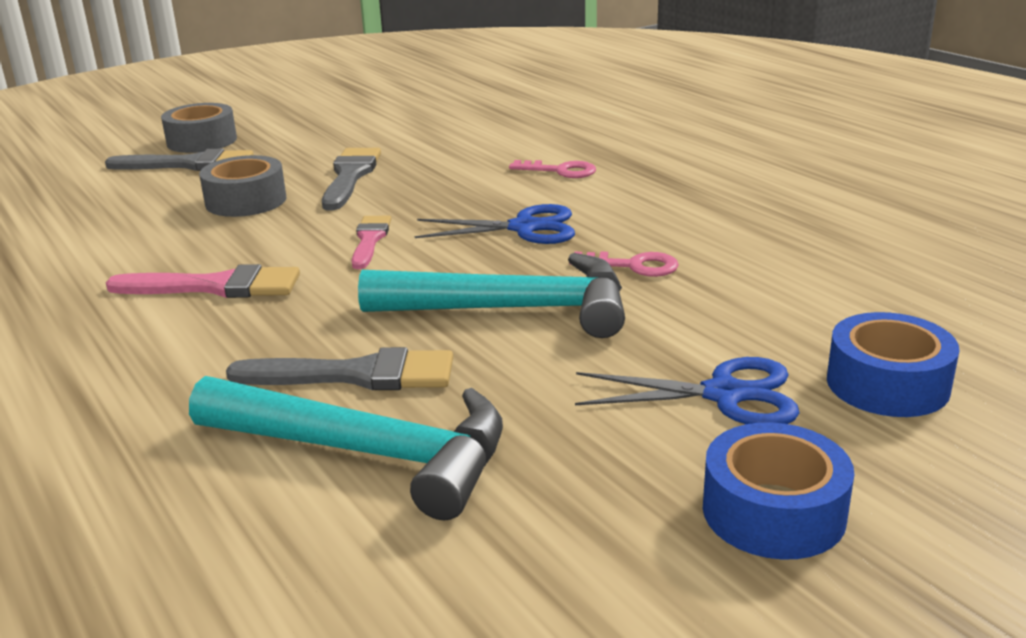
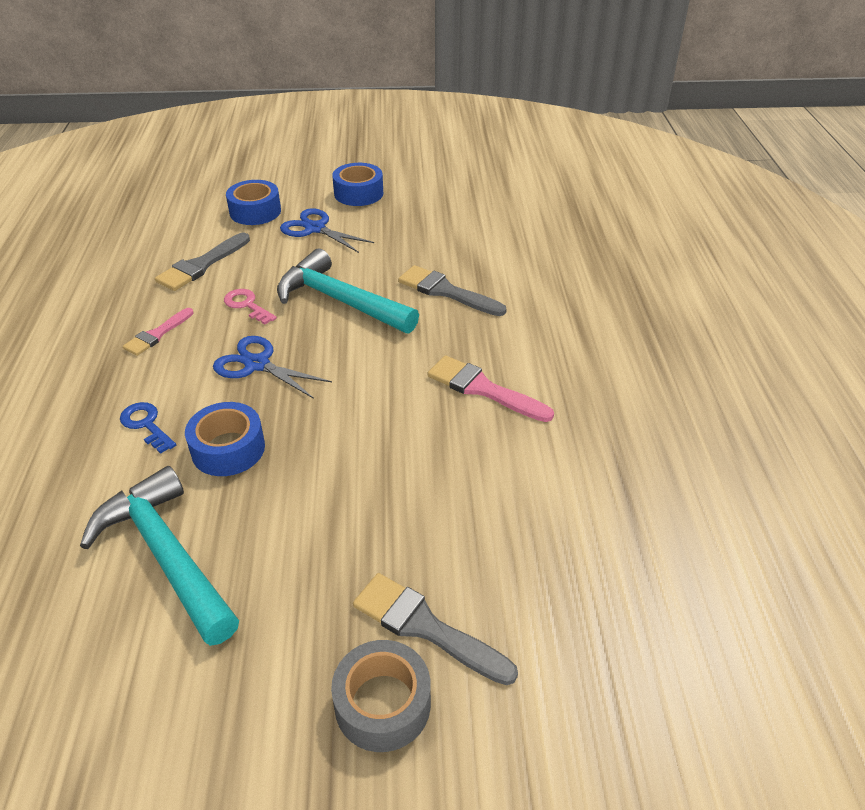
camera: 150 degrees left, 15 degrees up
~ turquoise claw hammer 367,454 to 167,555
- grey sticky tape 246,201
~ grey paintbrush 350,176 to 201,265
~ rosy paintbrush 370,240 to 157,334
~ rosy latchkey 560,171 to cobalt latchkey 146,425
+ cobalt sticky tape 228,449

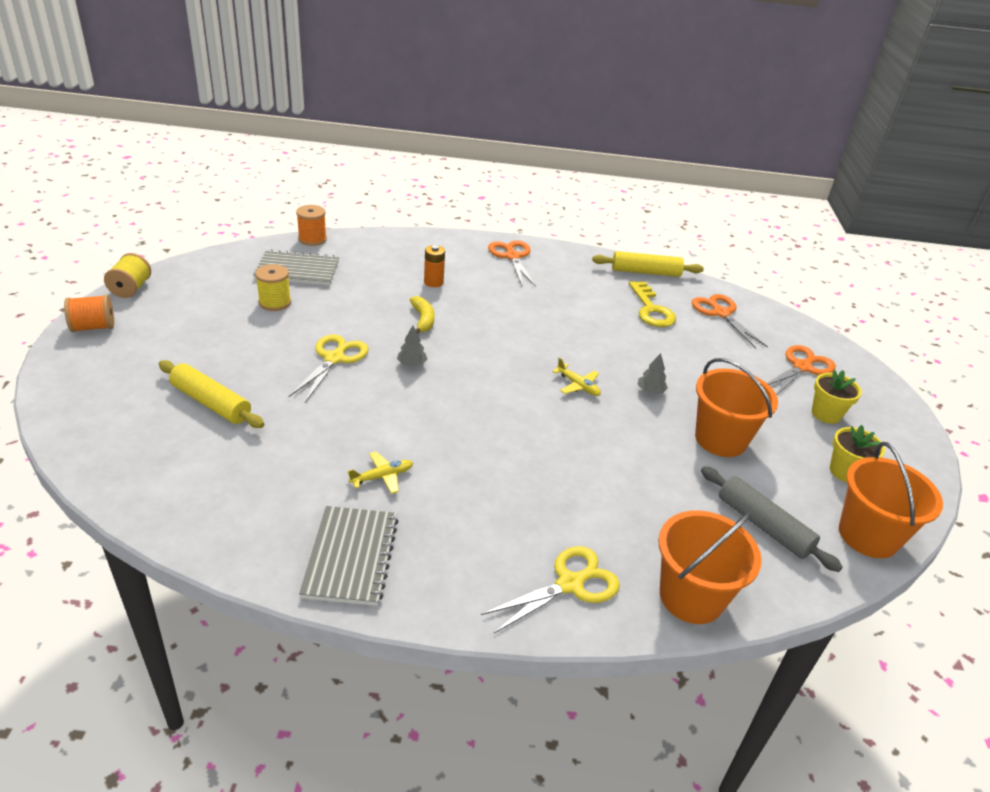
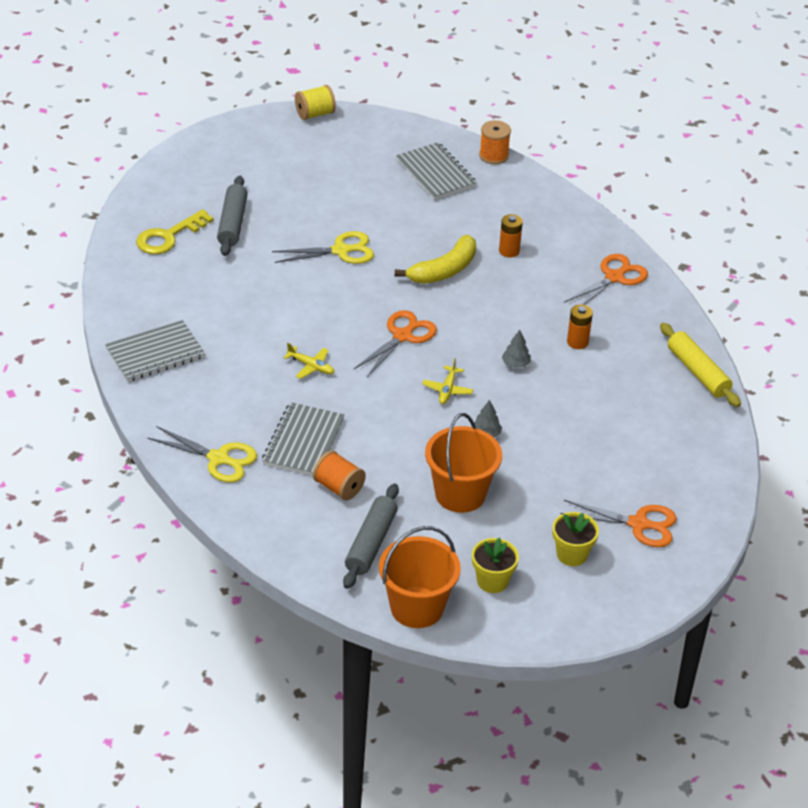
camera: 60 degrees right, 5 degrees up
~ orange spool 93,327 to 338,487
~ yellow dough roller 211,403 to grey dough roller 232,223
- yellow spool 275,302
~ yellow toy plane 382,477 to 311,366
~ grey tree 412,364 to 516,364
~ yellow banana 423,320 = 444,270 x1.57
~ yellow latchkey 651,309 to 169,236
- orange pail 691,597
~ orange shears 721,313 to 402,336
+ grey notebook 303,442
+ orange battery 577,342

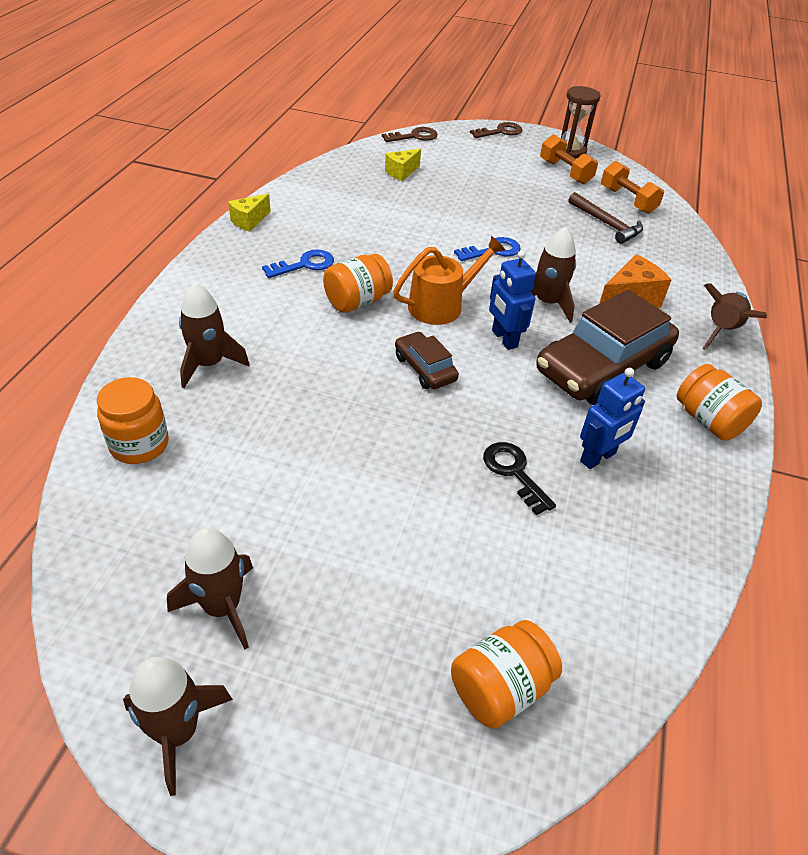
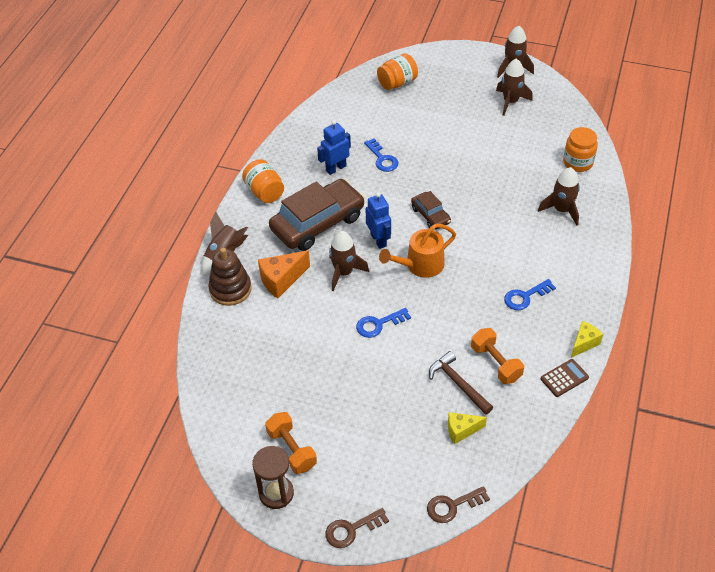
camera: 175 degrees left, 5 degrees up
- orange jar 357,301
~ yellow cheese 401,172 = 461,430 150 degrees counterclockwise
~ jet-black latchkey 514,472 to cobalt latchkey 382,159
~ brown claw hammer 606,224 to 458,384
~ orange dumbbell 627,200 to 495,363
+ brown ring stacker 230,289
+ brown adding machine 564,378

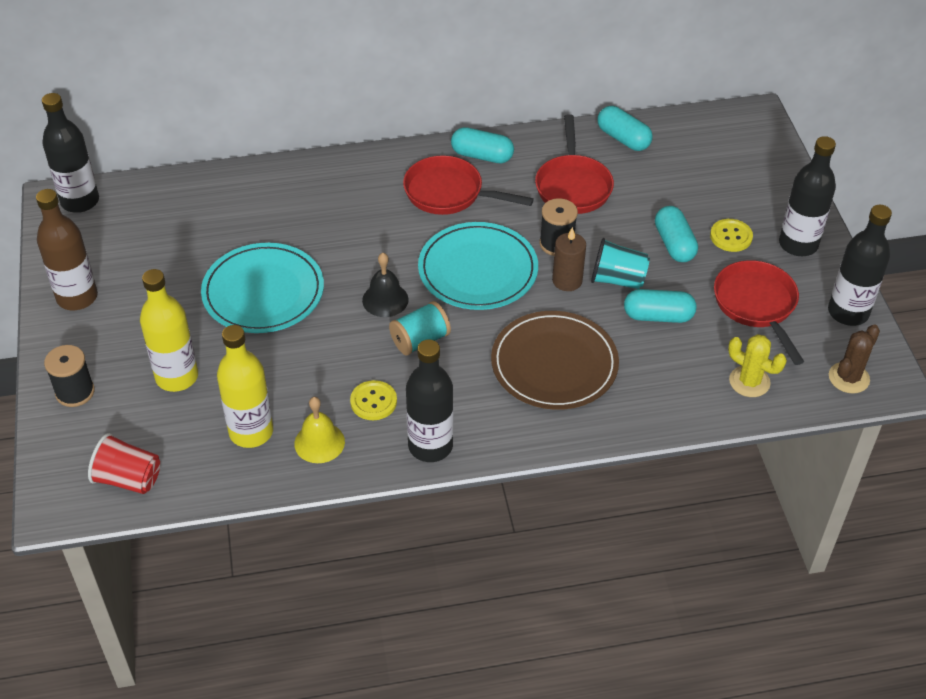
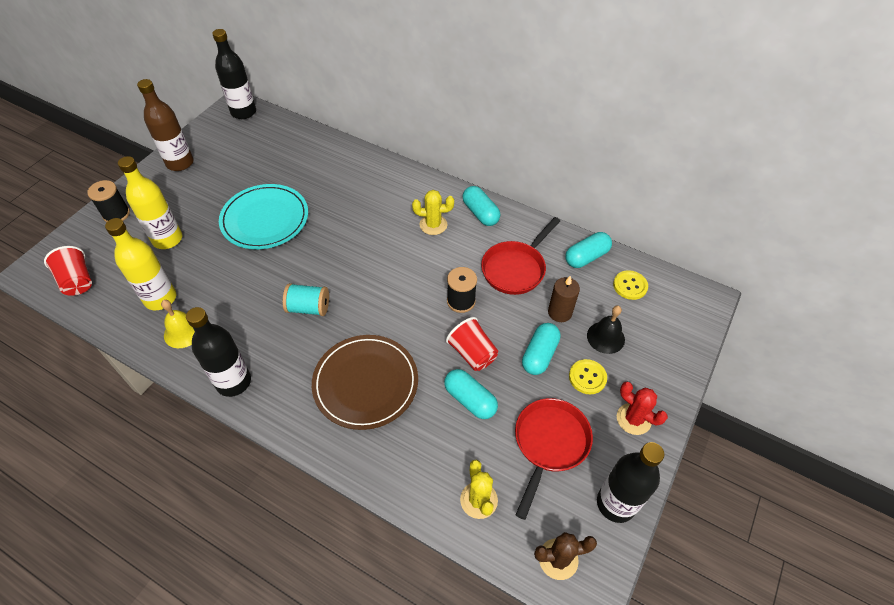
camera: 40 degrees right, 5 degrees up
~ yellow sewing button 373,401 to 630,286
~ jet-black bell 385,299 to 605,337
~ red frying pan 449,193 to yellow prickly plant 433,225
- turquoise plate 478,270
~ brown wax candle 567,281 to 560,312
~ turquoise tumbler 617,279 to red tumbler 472,353
~ turquoise pill 623,138 = 586,257 60 degrees clockwise
~ jet-black flask 798,244 to red prickly plant 633,419

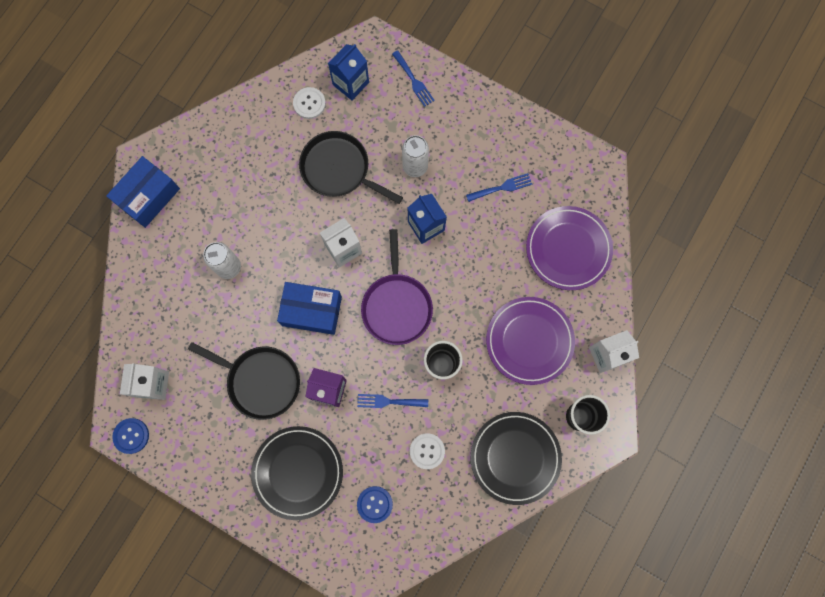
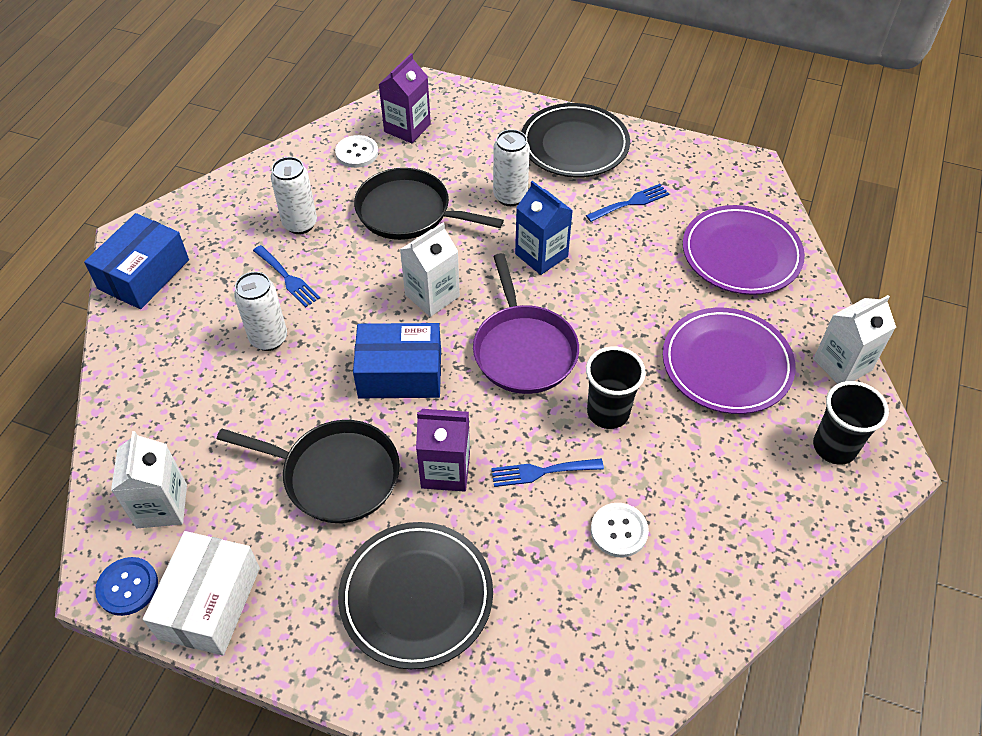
camera: 10 degrees left, 25 degrees down
~ cobalt juice carton 351,83 to royal purple juice carton 407,128
- cobalt sewing button 374,504
~ cobalt fork 414,81 to 287,278
~ jet-black plate 515,457 to 574,145
+ snow-white parcel 210,603
+ snow-white soda can 300,224

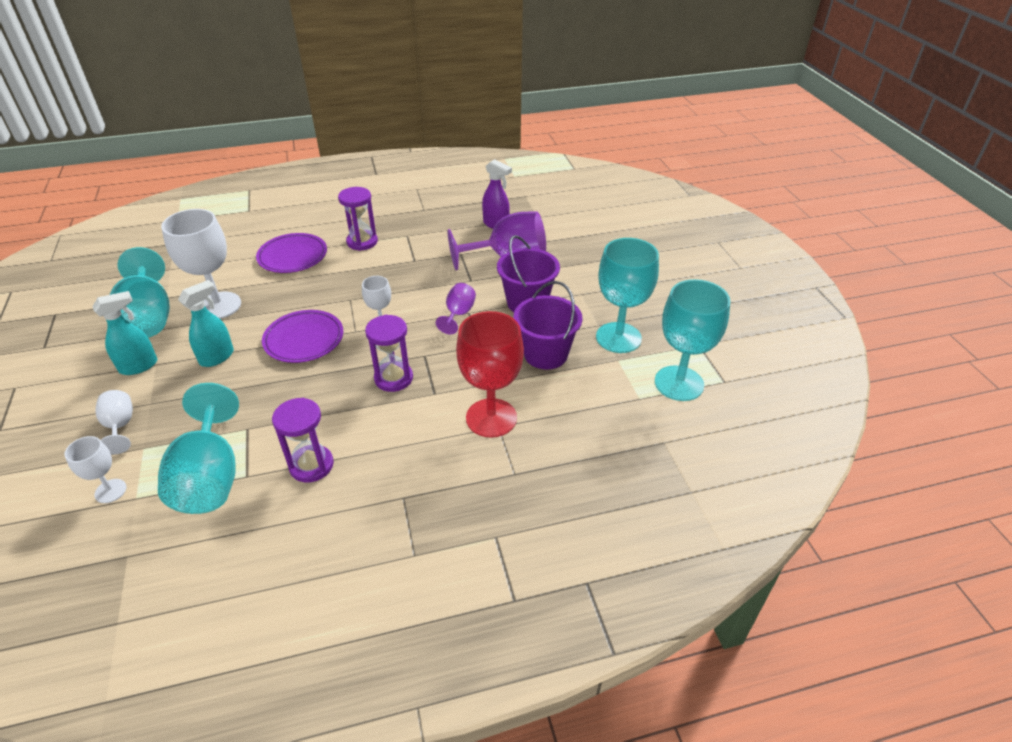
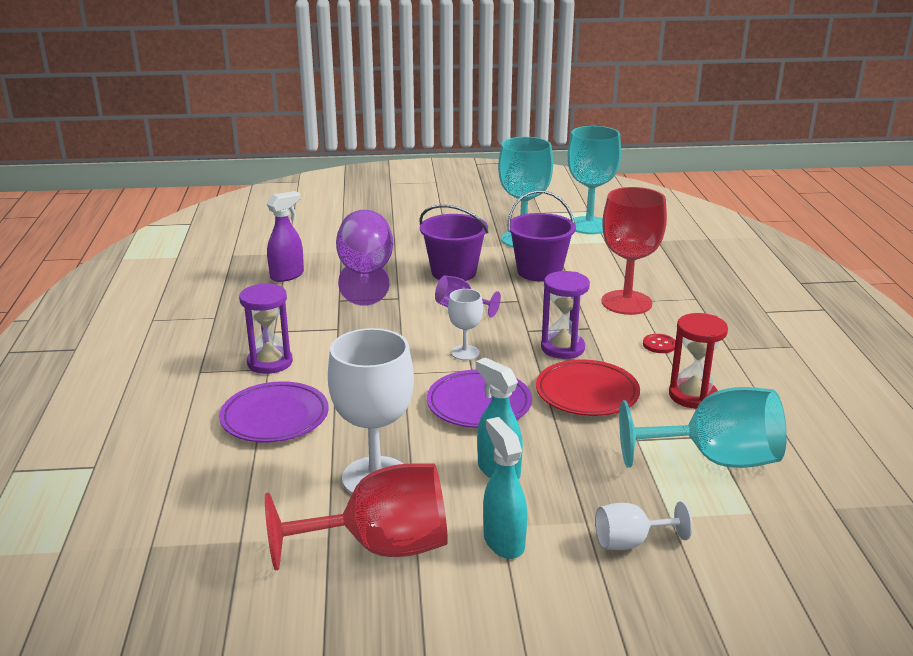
camera: 80 degrees left, 15 degrees down
- snow-white chalice 110,491
~ turquoise chalice 149,317 to red chalice 380,547
~ royal purple hourglass 311,465 to red hourglass 692,396
+ red plate 587,393
+ red sewing button 659,345

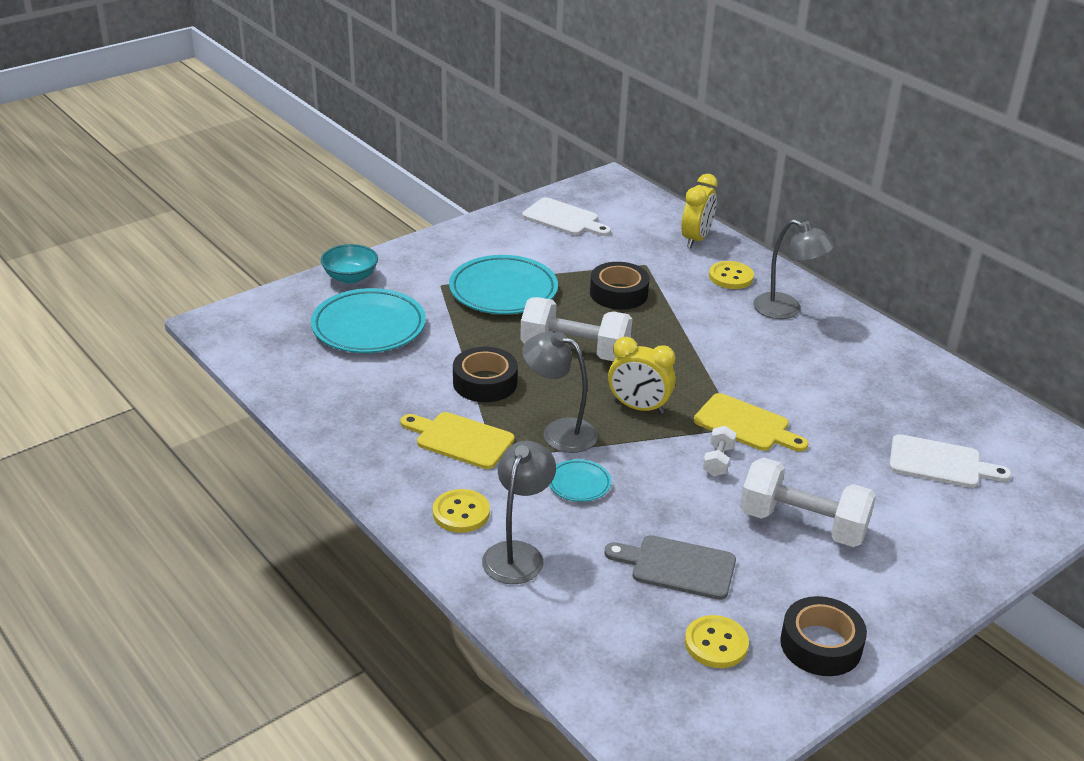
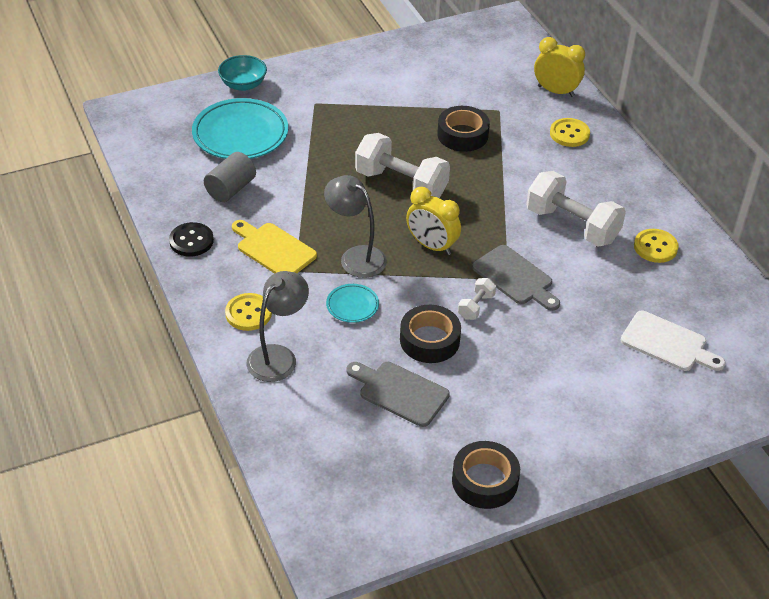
camera: 15 degrees right, 10 degrees up
- turquoise plate 503,291
~ jet-black sticky tape 485,382 to 429,340
- snow-white cutting board 564,219
~ yellow clock 696,239 = 556,91 105 degrees counterclockwise
~ yellow sewing button 716,643 to 655,247
~ yellow cutting board 746,425 to grey cutting board 515,278
~ snow-white dumbbell 802,524 to 572,225
- grey desk lamp 786,310
+ jet-black sewing button 191,241
+ grey cylinder 231,189

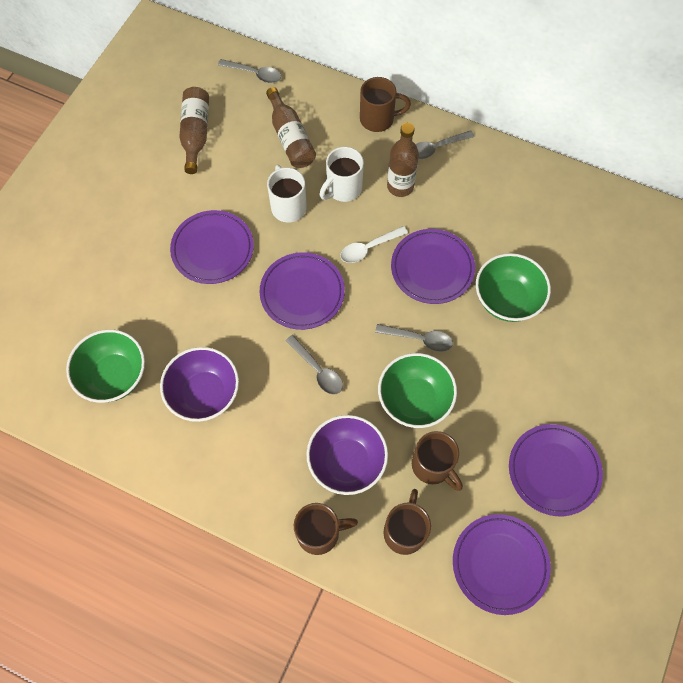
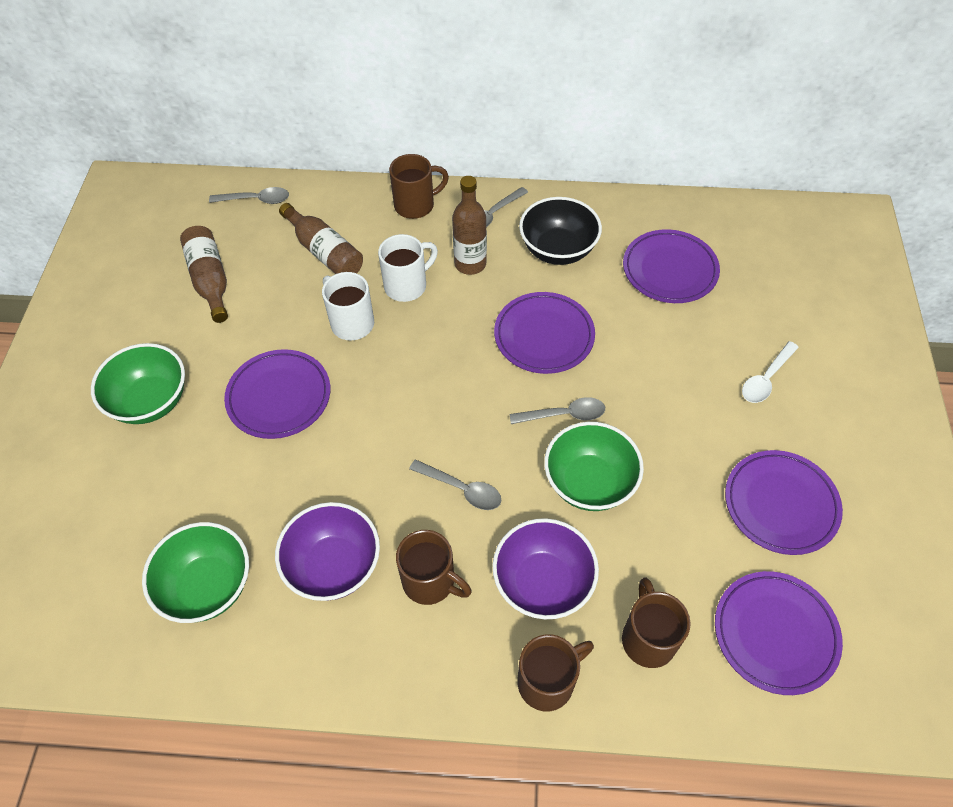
camera: 20 degrees left, 10 degrees down
~ royal purple plate 302,293 to 669,270
~ snow-white mug 343,189 = 407,285 150 degrees counterclockwise
~ snow-white teaspoon 369,248 to 766,378
~ brown mug 433,466 to 430,581
~ emerald serving bowl 507,299 to 151,401
+ jet-black serving bowl 558,250

